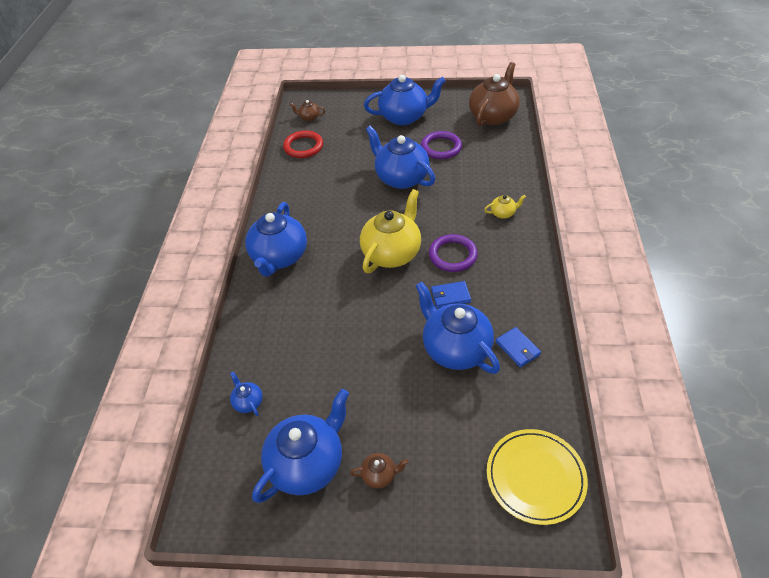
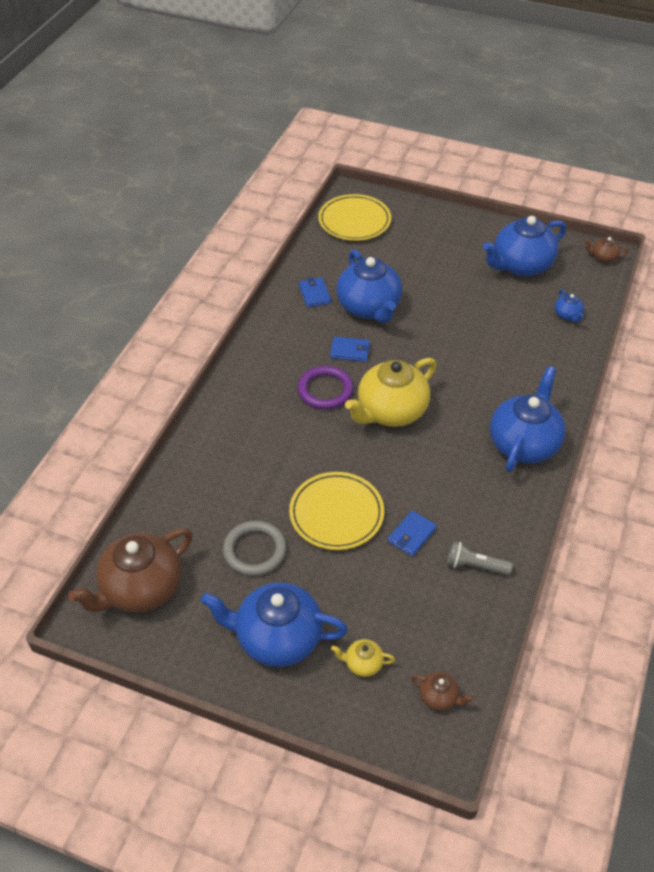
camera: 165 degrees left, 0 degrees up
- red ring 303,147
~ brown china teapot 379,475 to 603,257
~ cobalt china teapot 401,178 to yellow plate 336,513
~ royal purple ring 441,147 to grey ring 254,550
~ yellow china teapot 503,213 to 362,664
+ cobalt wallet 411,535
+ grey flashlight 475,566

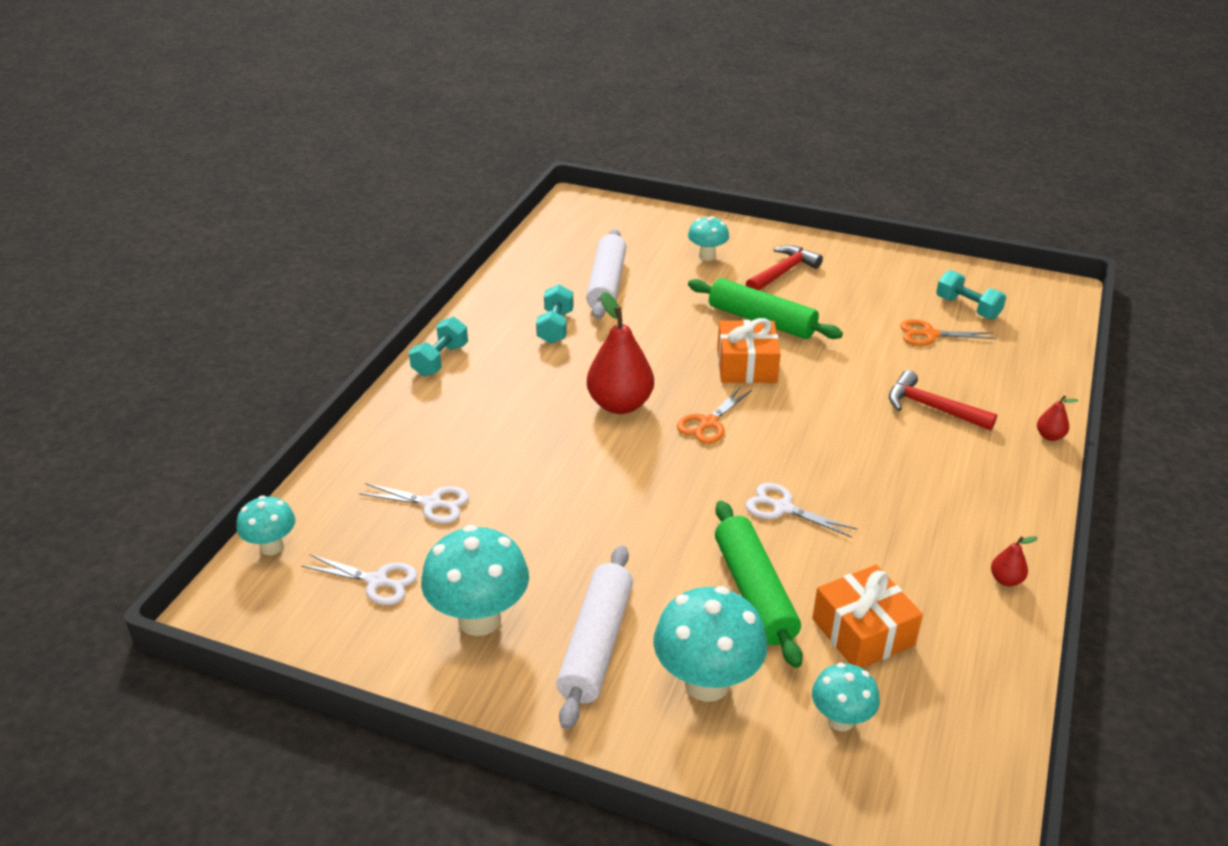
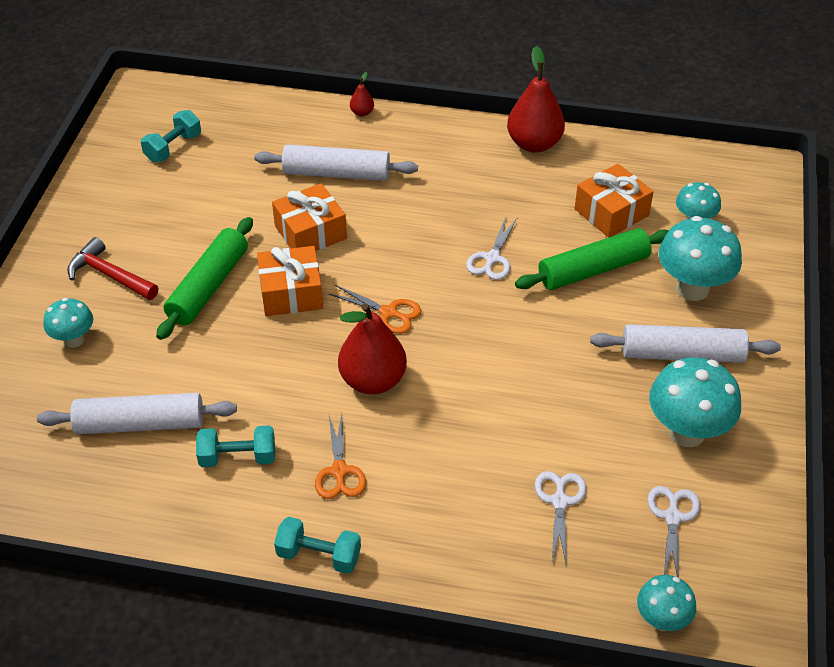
camera: 100 degrees left, 10 degrees up
~ red claw hammer 932,408 to snow-white dough roller 336,173
~ orange shears 929,334 to 339,471
~ red toy pear 1006,580 = 534,144 x2.26
+ orange gift 310,232

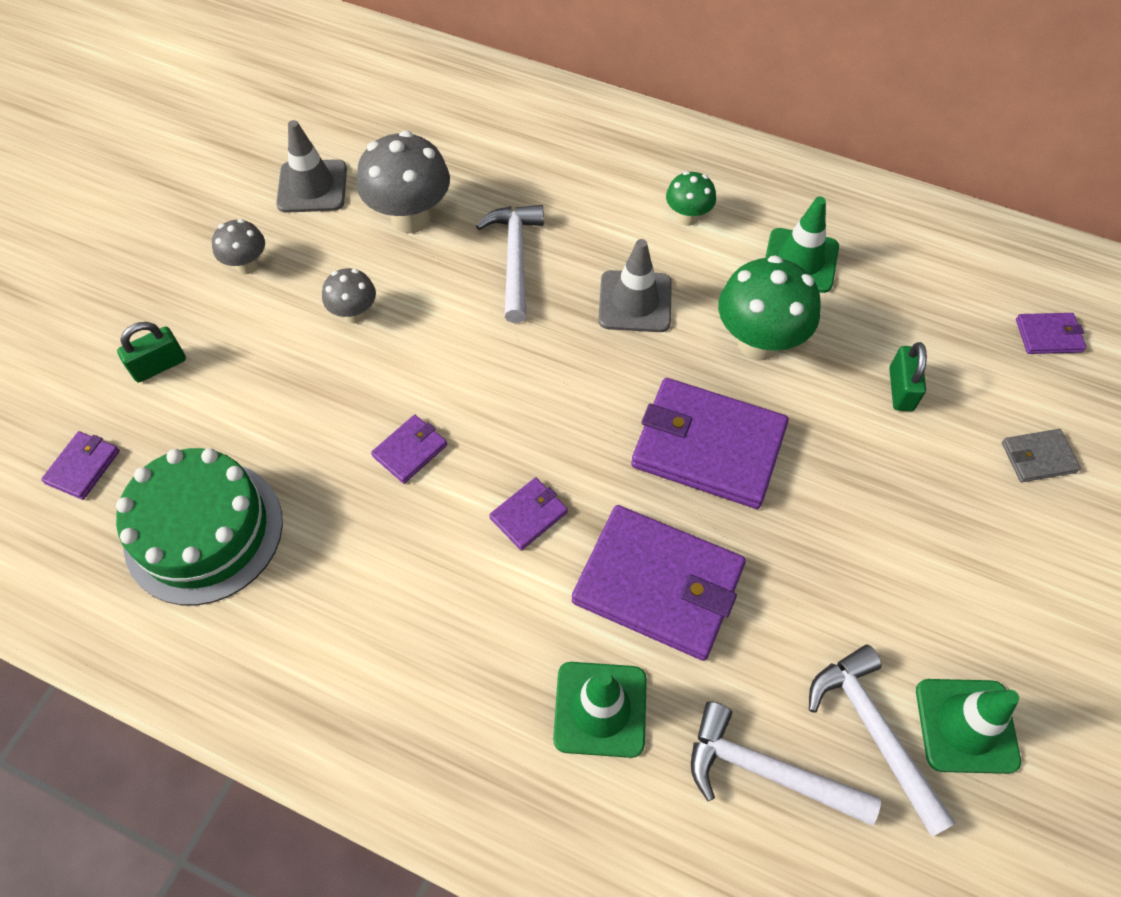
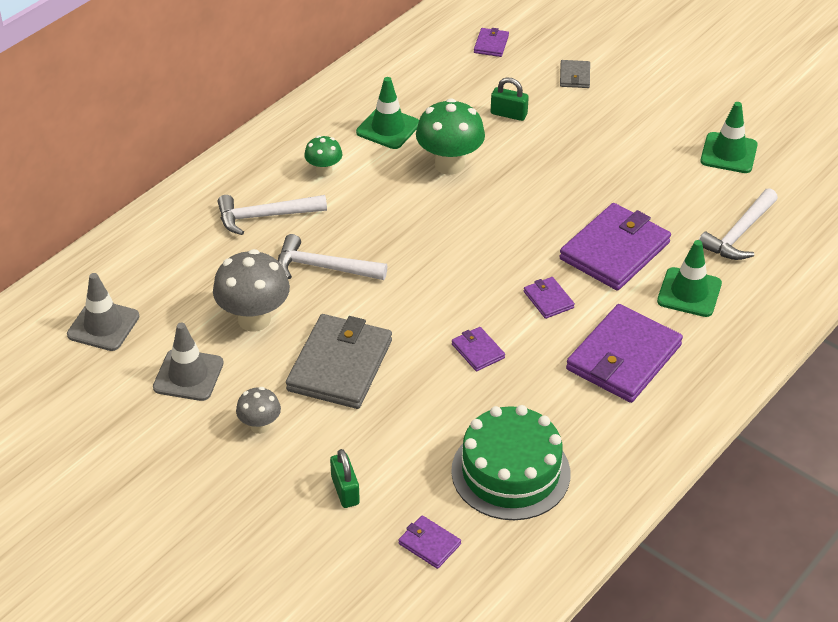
camera: 75 degrees left, 15 degrees down
~ grey fungus 354,314 to grey wallet 340,365
~ grey traffic cone 635,302 to 103,325
~ royal purple wallet 708,446 to 623,357
~ snow-white claw hammer 874,732 to 265,216

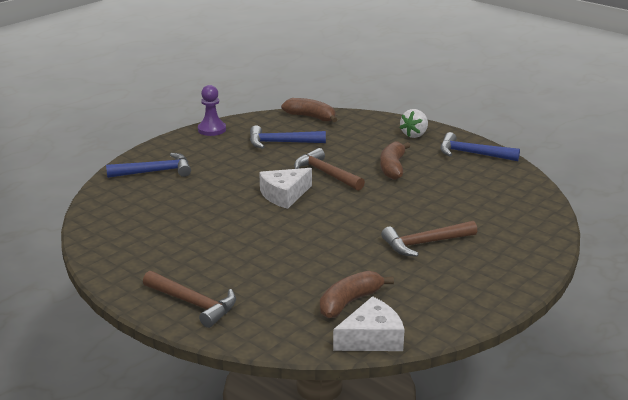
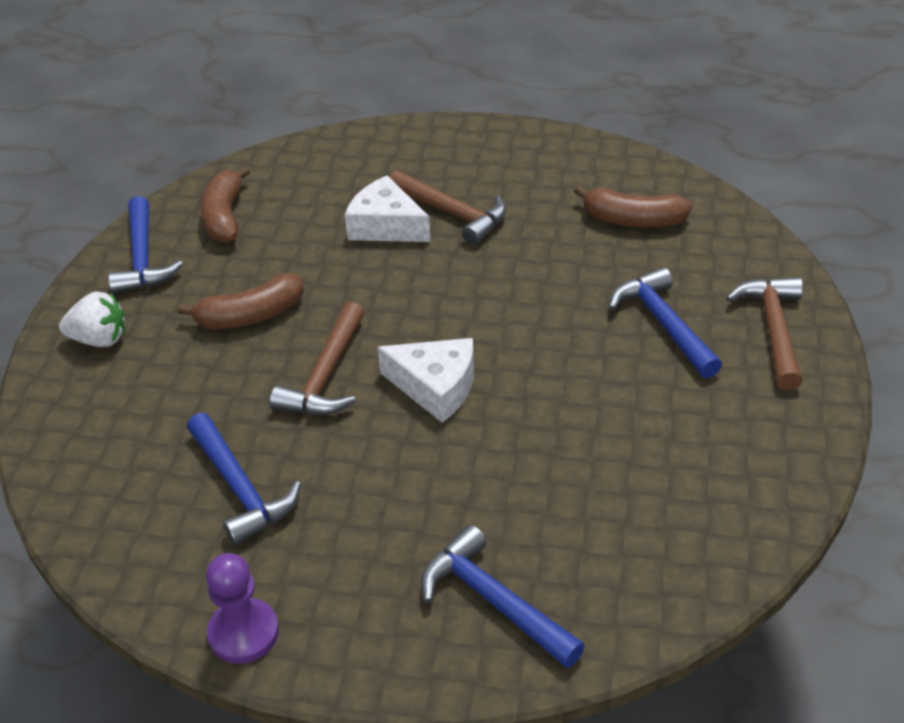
camera: 120 degrees left, 15 degrees up
~ brown banana 311,117 to 224,217
~ snow-white cheese 372,338 to 386,226
+ cobalt claw hammer 663,324

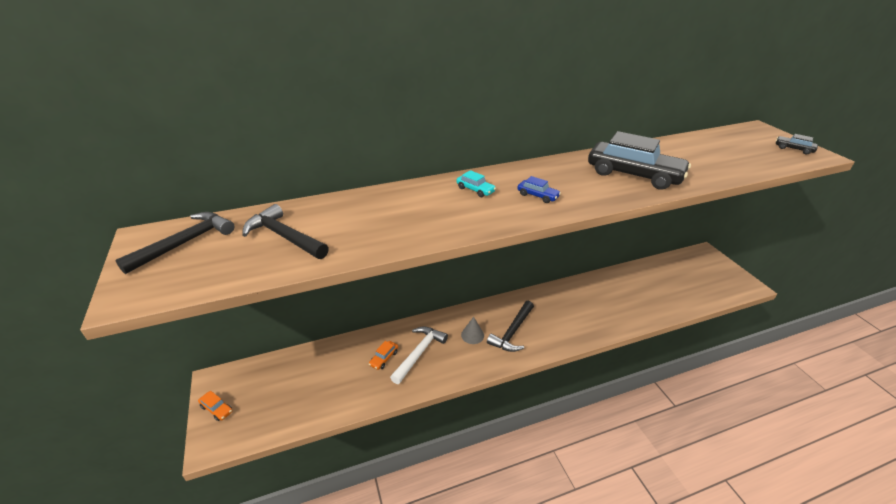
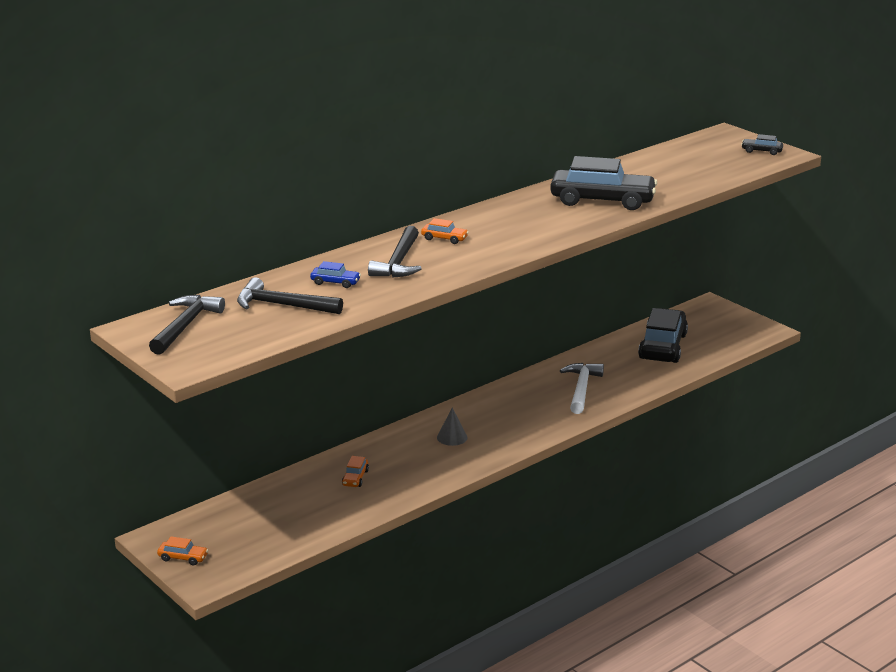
camera: 20 degrees left, 10 degrees down
~ snow-white claw hammer 419,353 to 581,389
~ turquoise car 475,190 to orange car 444,238
~ jet-black claw hammer 512,332 to 399,262
~ cobalt car 537,196 to 335,282
+ jet-black car 663,347

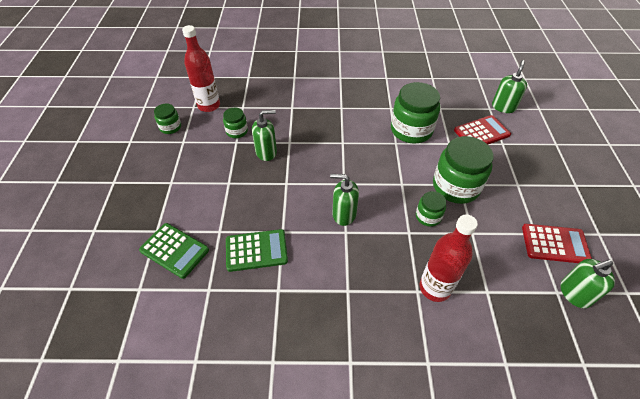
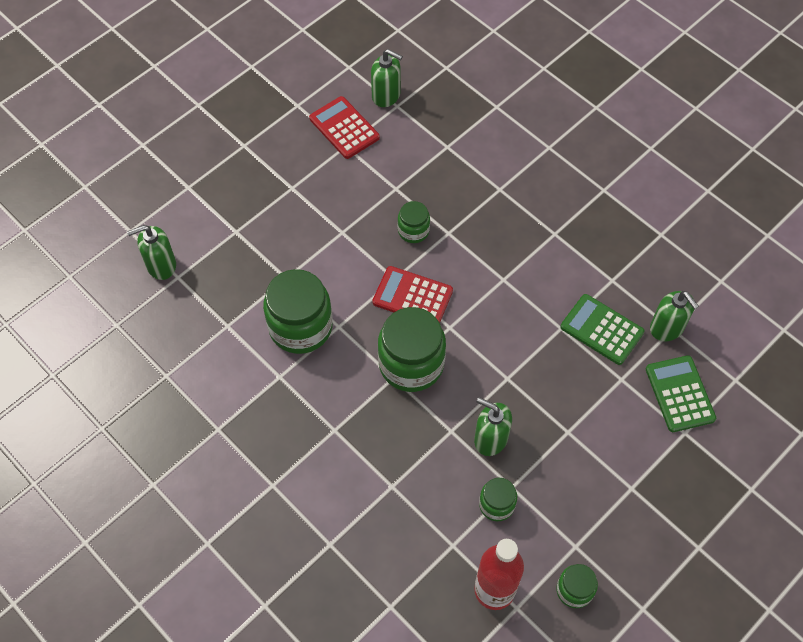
camera: 135 degrees left, 10 degrees up
~ emerald soap dispenser 344,214 to 667,328
- red flask 435,288
~ emerald jar 455,186 to 411,364
~ red adding machine 481,133 to 412,296

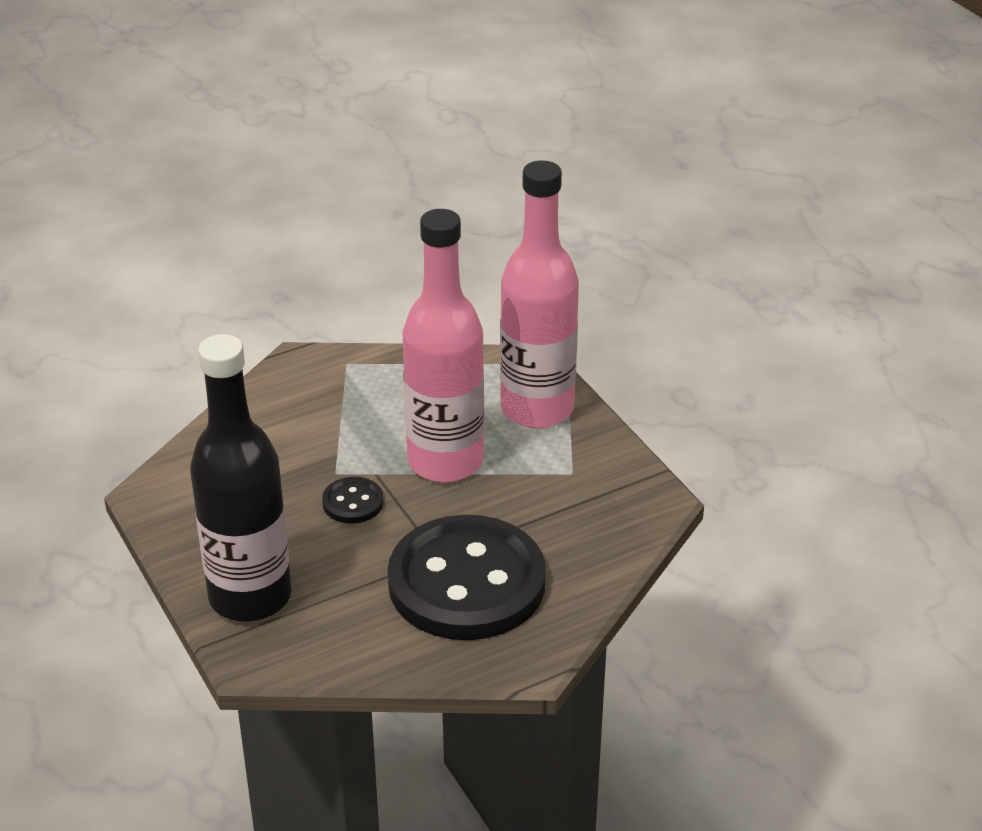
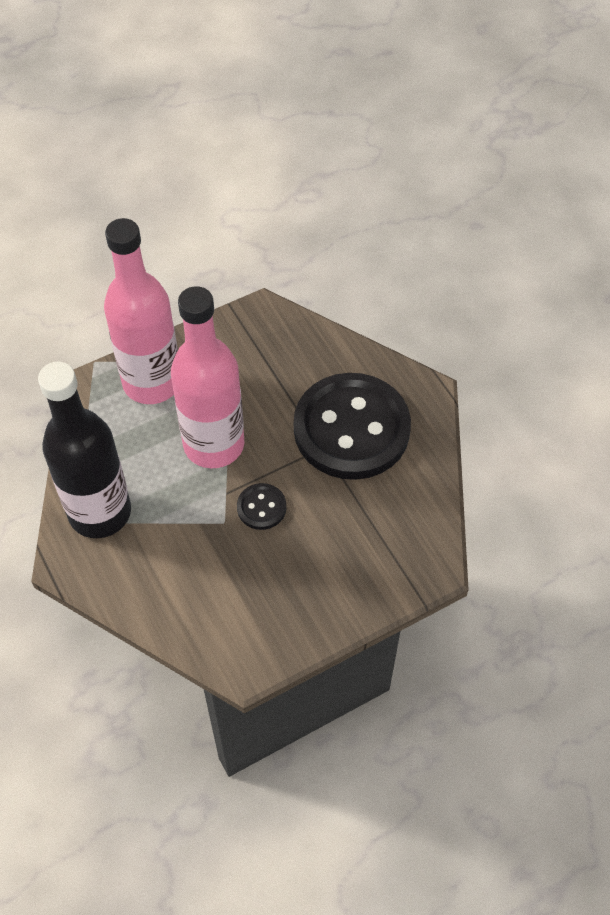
camera: 90 degrees left, 20 degrees up
~ jet-black flask 250,597 to 100,512

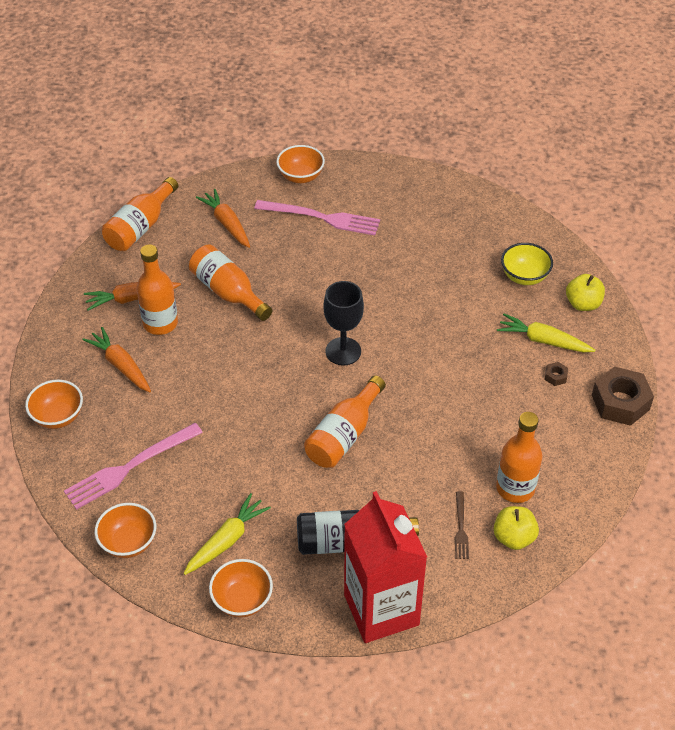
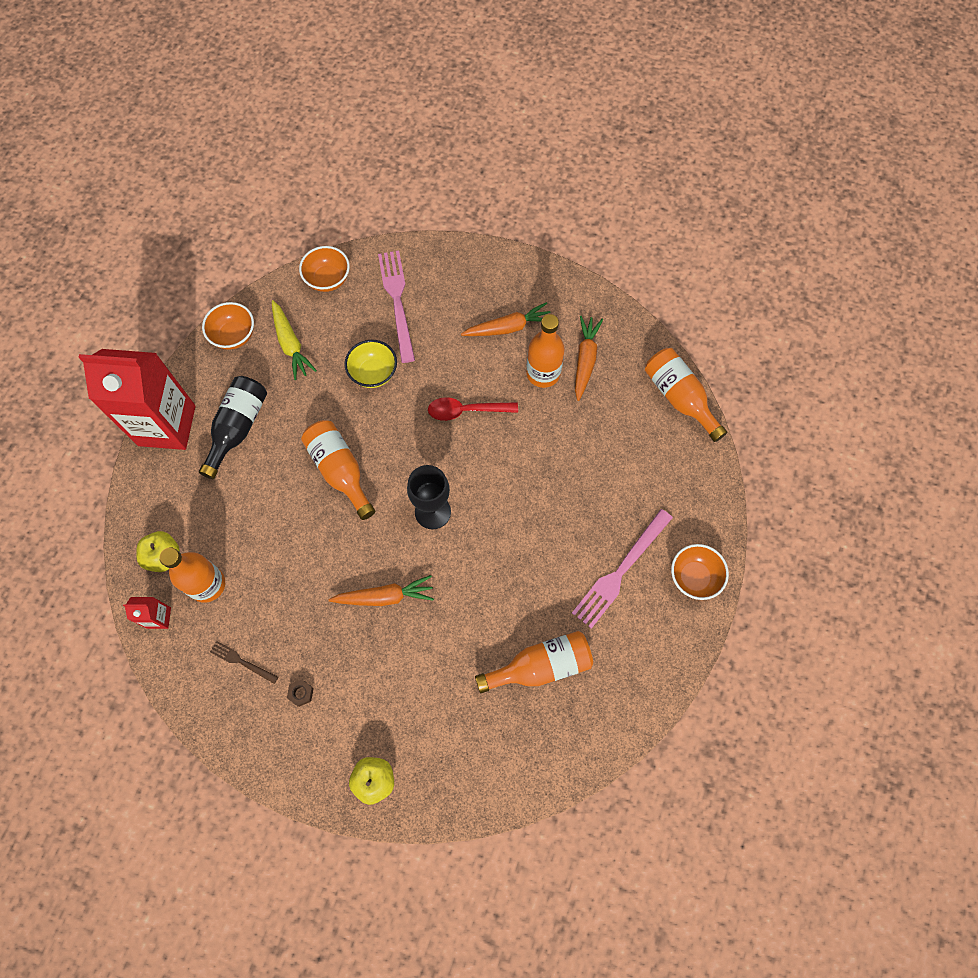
camera: 115 degrees right, 20 degrees up
- orange serving bowl 58,417
~ orange flask 228,292 to 540,666
~ orange carrot 227,224 to 385,596
~ brown fork 460,528 to 242,661
- yellow carrot 543,341
~ yellow serving bowl 524,276 to 373,373
- brown nut 620,402
+ red juice carton 159,617
+ red teaspoon 466,410

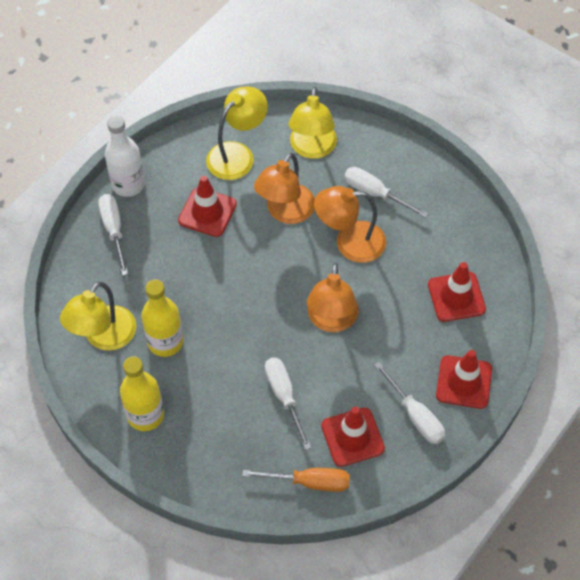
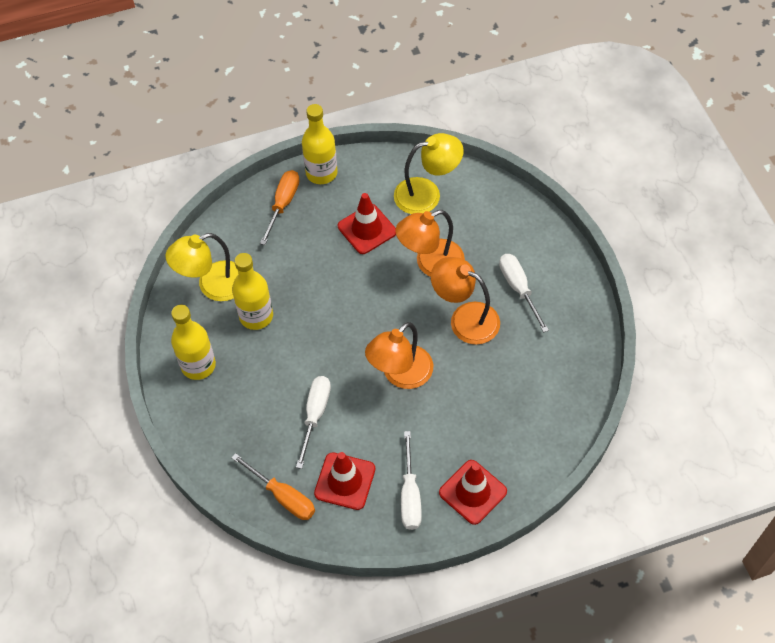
camera: 35 degrees right, 0 degrees up
~ snow-white flat screwdriver 114,230 to orange flat screwdriver 283,204
~ snow-white flask 128,184 to yellow flask 321,173
- yellow desk lamp 312,149
- red traffic cone 456,297

